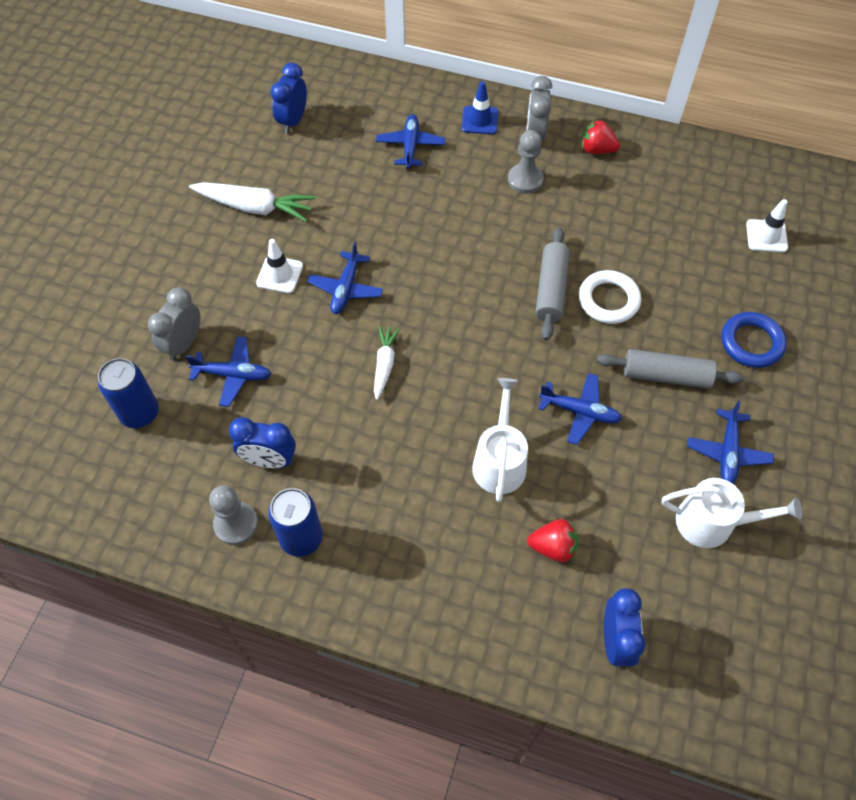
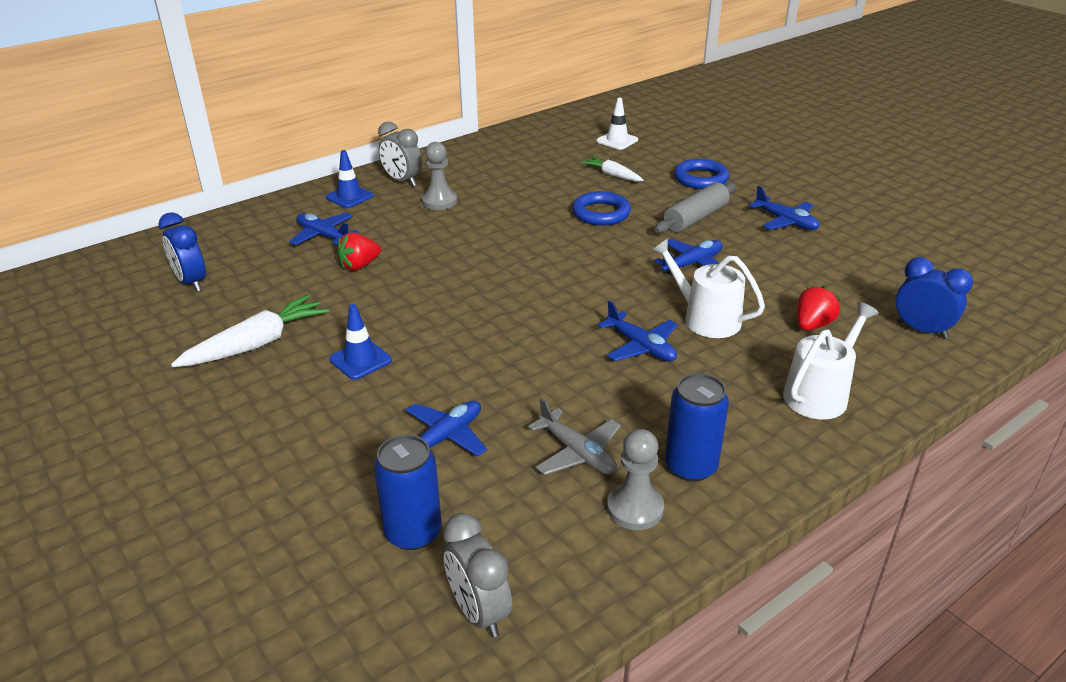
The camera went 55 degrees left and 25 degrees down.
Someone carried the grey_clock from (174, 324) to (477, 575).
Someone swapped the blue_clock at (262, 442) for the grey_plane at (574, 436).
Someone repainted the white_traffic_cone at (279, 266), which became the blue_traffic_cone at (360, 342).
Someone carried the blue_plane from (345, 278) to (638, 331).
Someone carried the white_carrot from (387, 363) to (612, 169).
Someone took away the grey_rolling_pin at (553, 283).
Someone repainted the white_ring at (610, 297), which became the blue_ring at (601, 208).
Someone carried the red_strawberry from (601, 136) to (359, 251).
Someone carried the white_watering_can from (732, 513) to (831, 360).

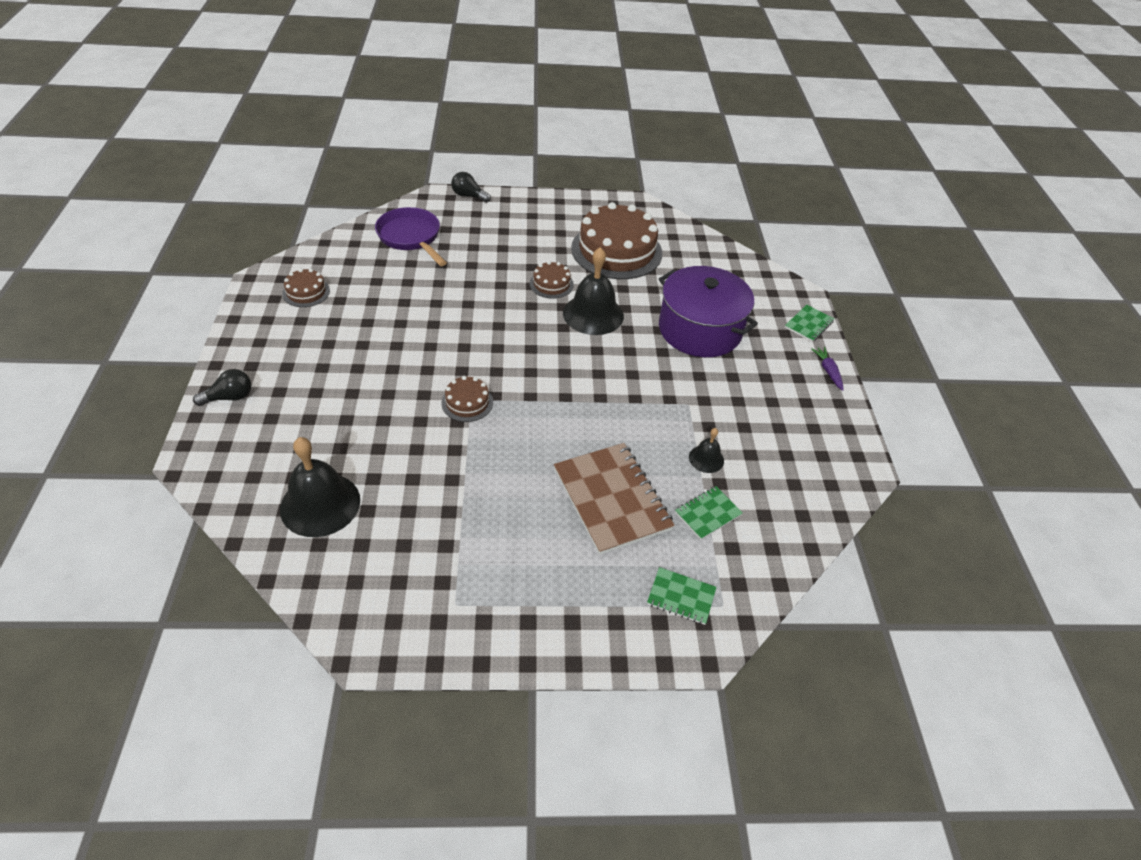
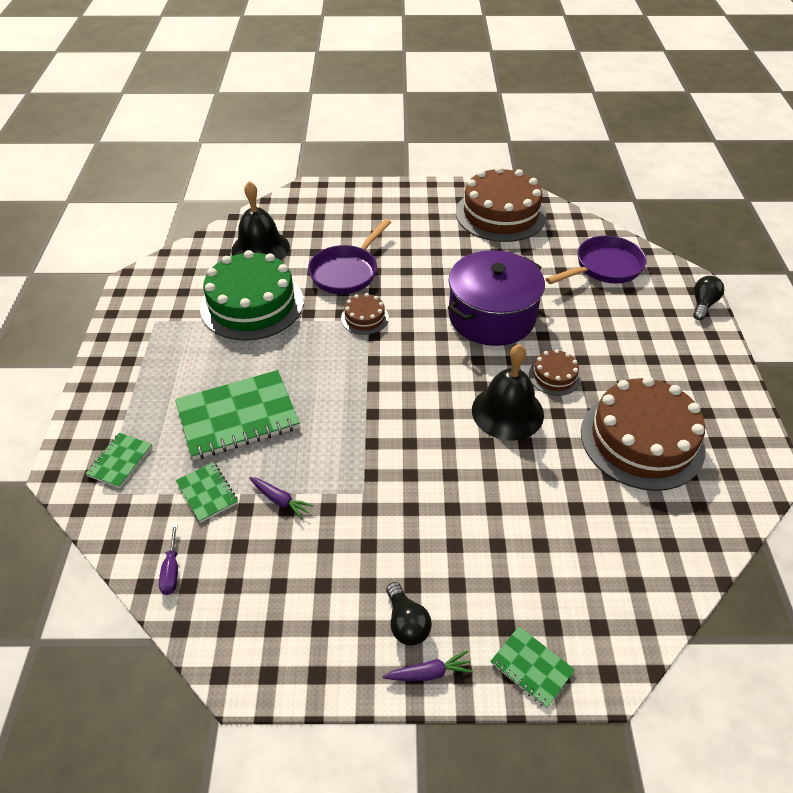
The camera went 95 degrees right and 0 degrees up.
Someone carried the black_light_bulb from (222, 387) to (409, 613).
Someone scaled the brown_cake at (306, 288) by 2.18.
Someone repainted the brown_notebook at (614, 499), which became the green_notebook at (237, 415).
Someone carried the purple_pot from (708, 311) to (496, 298).
Someone swapped the black_bell at (706, 450) for the purple_carrot at (281, 498).
Someone put down the purple_screwdriver at (168, 559).
Someone put down the green_cake at (252, 295).
Someone put down the purple_pan at (349, 256).

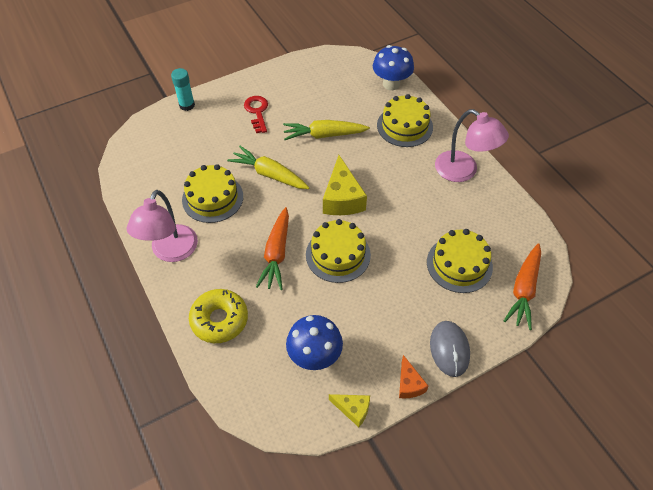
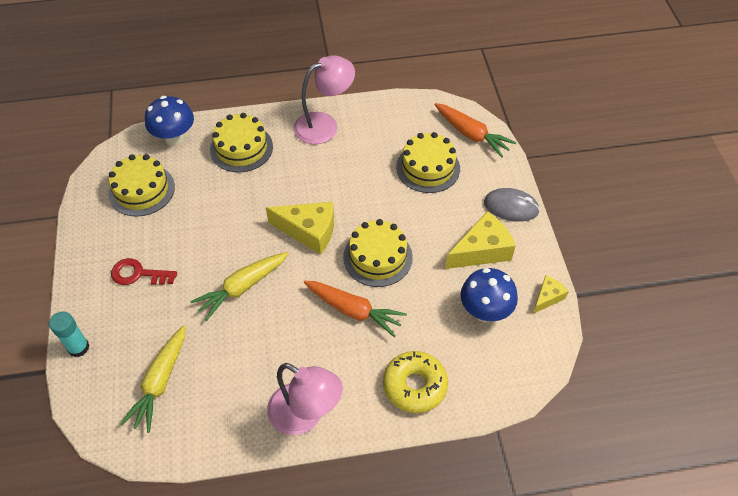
The camera went 70 degrees left and 0 degrees up.
Someone carried the yellow_cake from (212, 193) to (141, 185).
Someone carried the yellow_carrot from (326, 130) to (153, 379).
Someone took away the orange_cheese at (414, 376).
Someone put down the yellow_cheese at (480, 240).

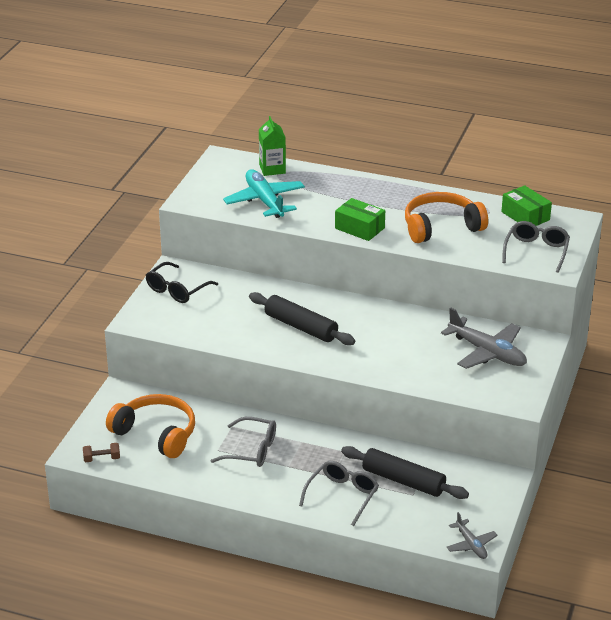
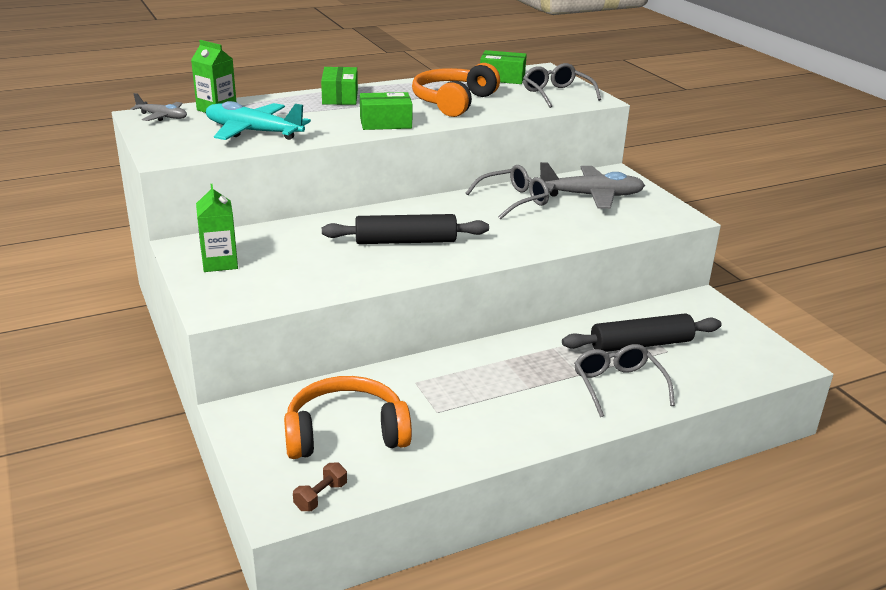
The camera went 45 degrees left and 5 degrees down.
Someone swapped the black_glasses at (182, 282) for the green_carton at (217, 228).
Someone carried the grey_glasses from (243, 442) to (507, 192).
Someone carried the grey_plane from (472, 535) to (158, 107).
Someone put down the green_box at (339, 86).

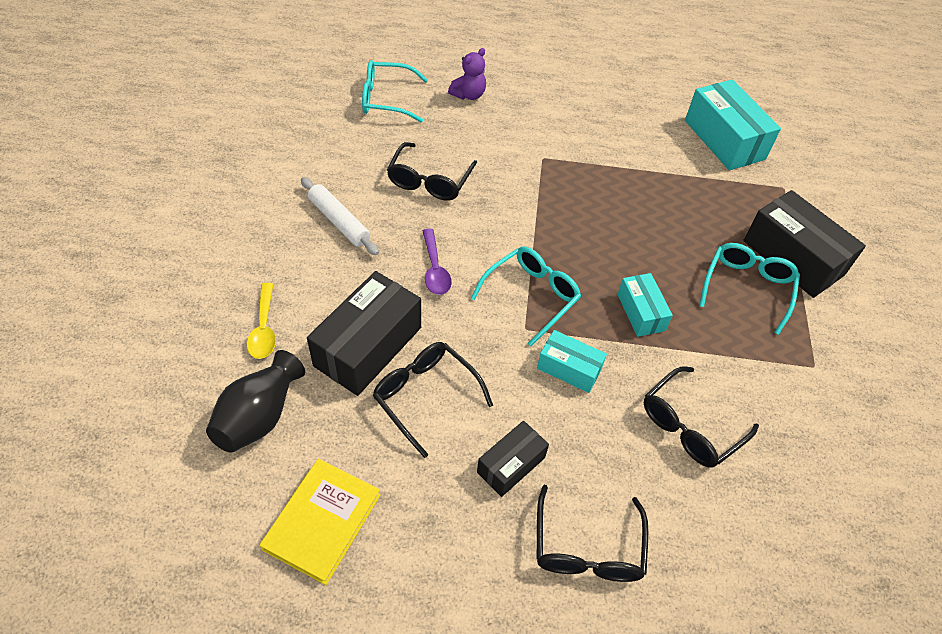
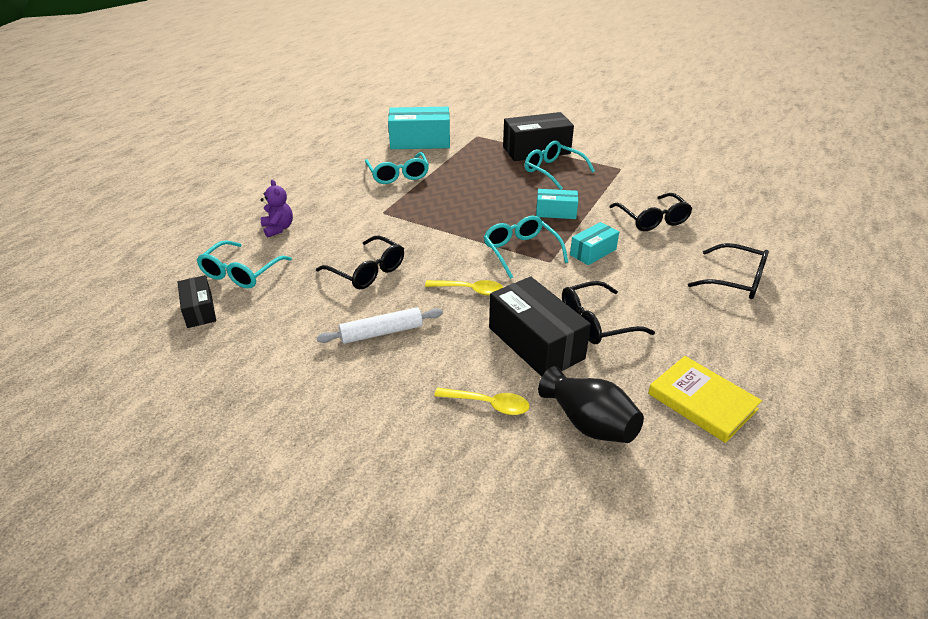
The camera went 65 degrees left and 15 degrees down.
Someone repainted the purple_spoon at (437, 262), which became the yellow_spoon at (464, 288).
Someone carried the black_box from (513, 459) to (196, 301).
Someone put down the turquoise_glasses at (397, 168).

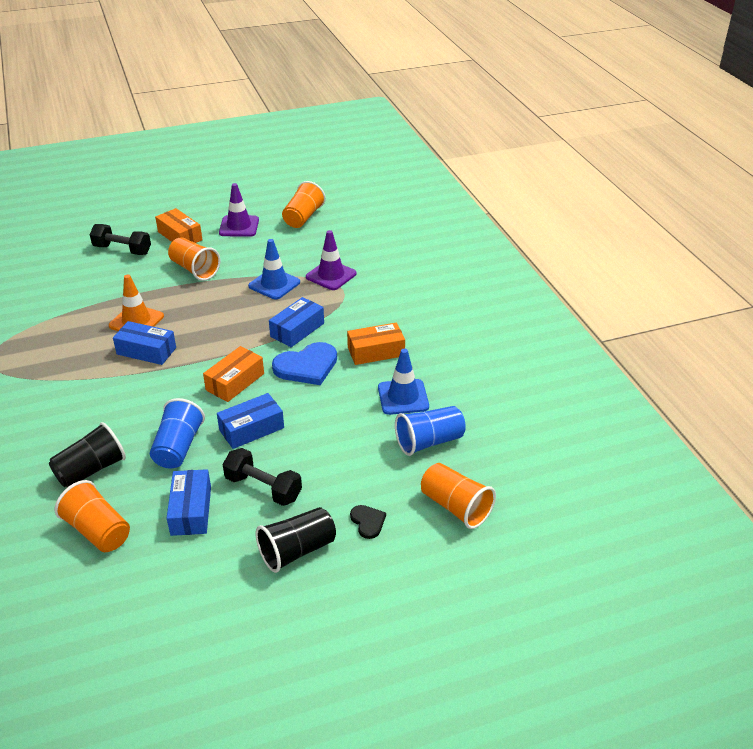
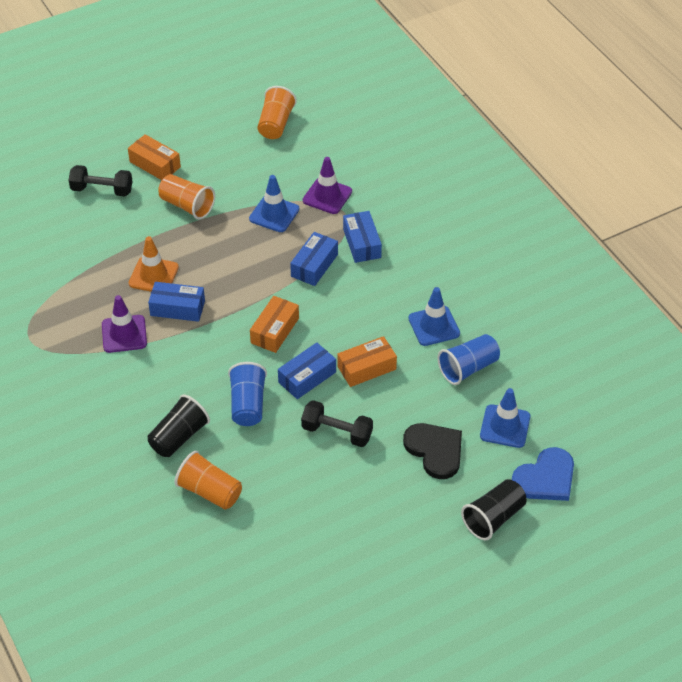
The camera went 10 degrees left and 10 degrees up.
Someone carried the blue_box from (189, 502) to (362, 237).
Someone carried the purple_traffic_cone from (239, 210) to (124, 324).
Someone carried the black_cup from (296, 540) to (493, 509).
Someone carried the blue_heart from (304, 363) to (543, 474).
Someone carried the orange_box from (376, 343) to (367, 361).
Someone scaled the black_heart at (368, 522) by 1.94.
Someone swapped the orange_cup at (458, 496) for the blue_traffic_cone at (505, 418).

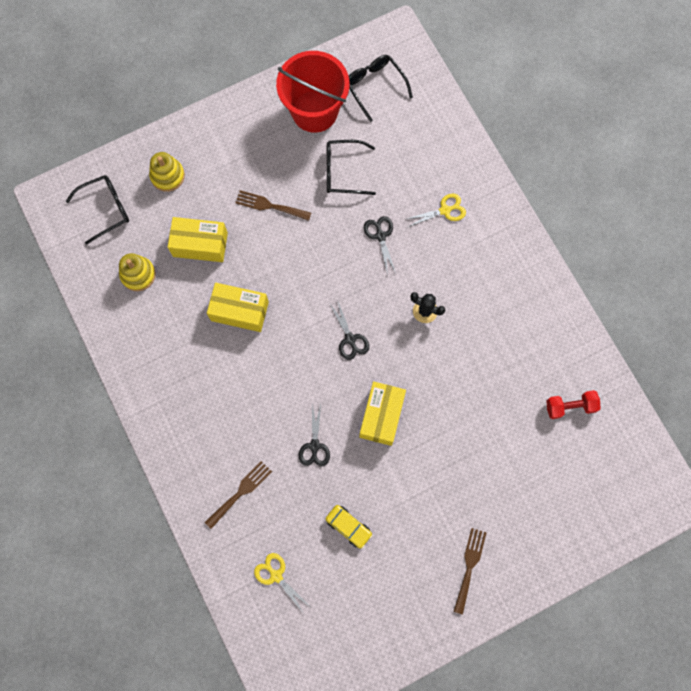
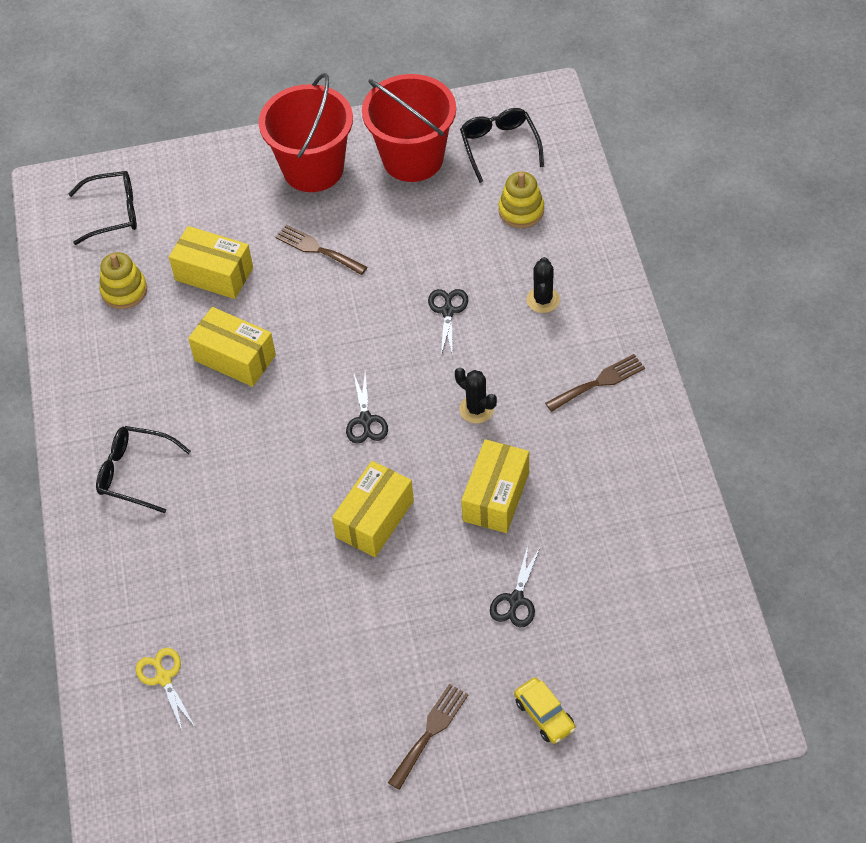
The camera went 20 degrees right and 20 degrees down.
Someone carried the yellow_stacking_toy from (167, 172) to (521, 200).
Someone carried the brown_fork from (238, 495) to (595, 383).
Someone carried the black_scissors from (314, 434) to (515, 586).
Someone carried the yellow_car from (349, 526) to (544, 710).
Someone carried the black_glasses from (351, 167) to (143, 469).
Someone swapped the yellow_scissors at (436, 210) for the black_cactus at (543, 285).
Someone took away the red_dumbbell at (573, 404).
Someone put down the red_bucket at (306, 132).
Someone put down the yellow_box at (495, 486).

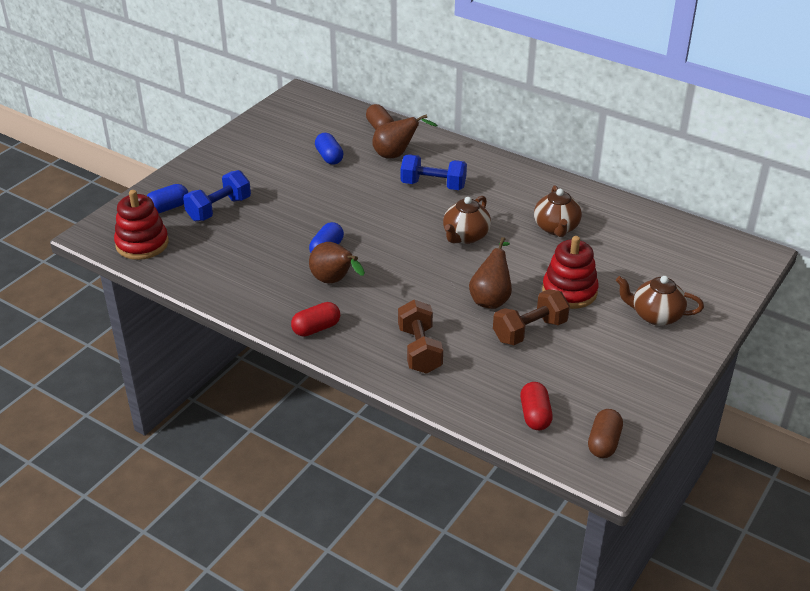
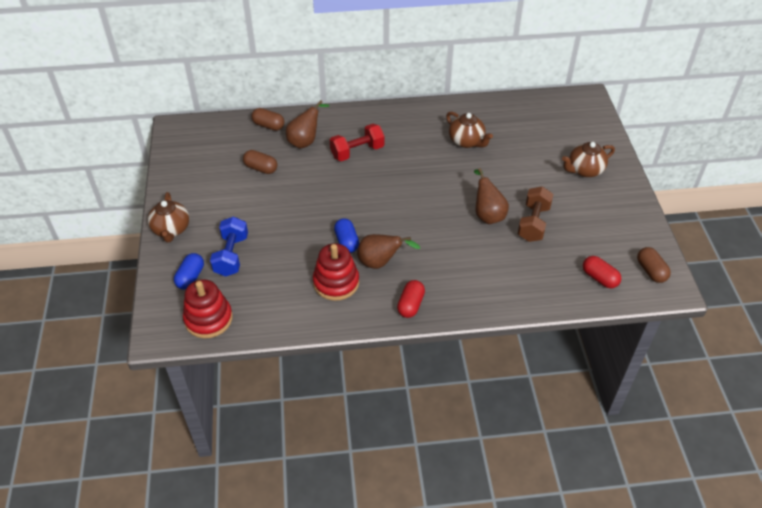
The camera went 40 degrees left and 10 degrees up.
Someone repainted the blue_capsule at (329, 149), which became the brown_capsule at (260, 162).
Someone took away the brown_dumbbell at (420, 336).
Someone repainted the blue_dumbbell at (434, 172), which became the red_dumbbell at (357, 142).
Someone carried the brown_teapot from (467, 220) to (168, 217).
Someone carried the red_stacking_toy from (570, 272) to (336, 272).

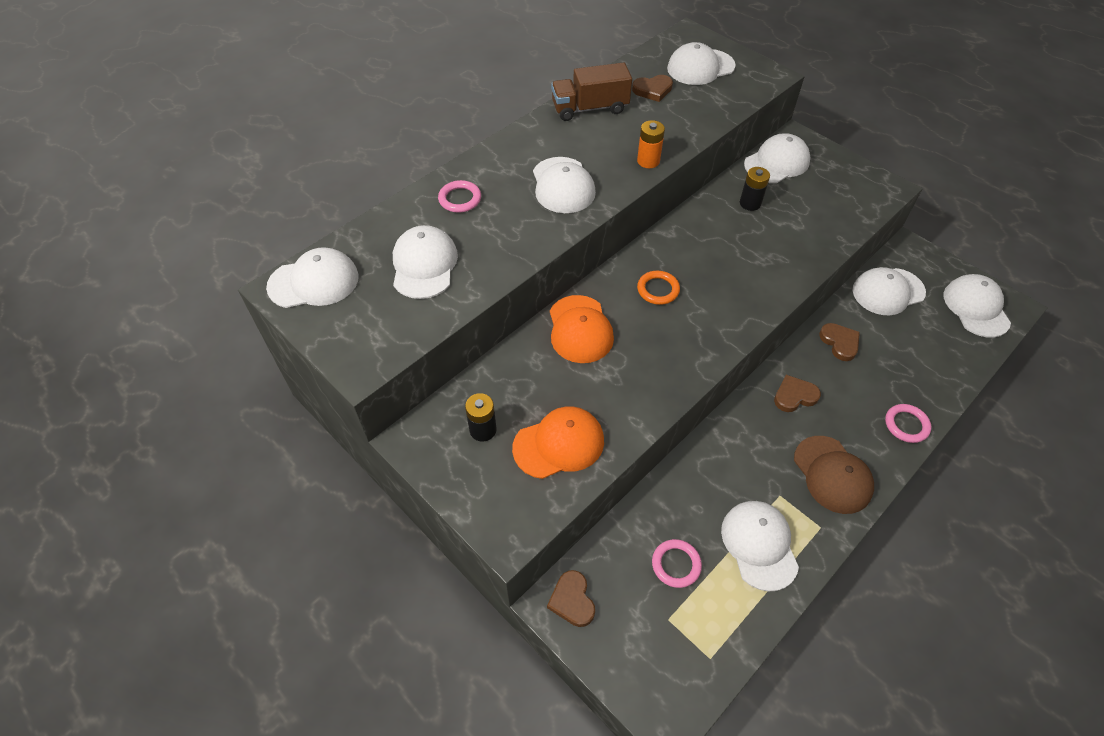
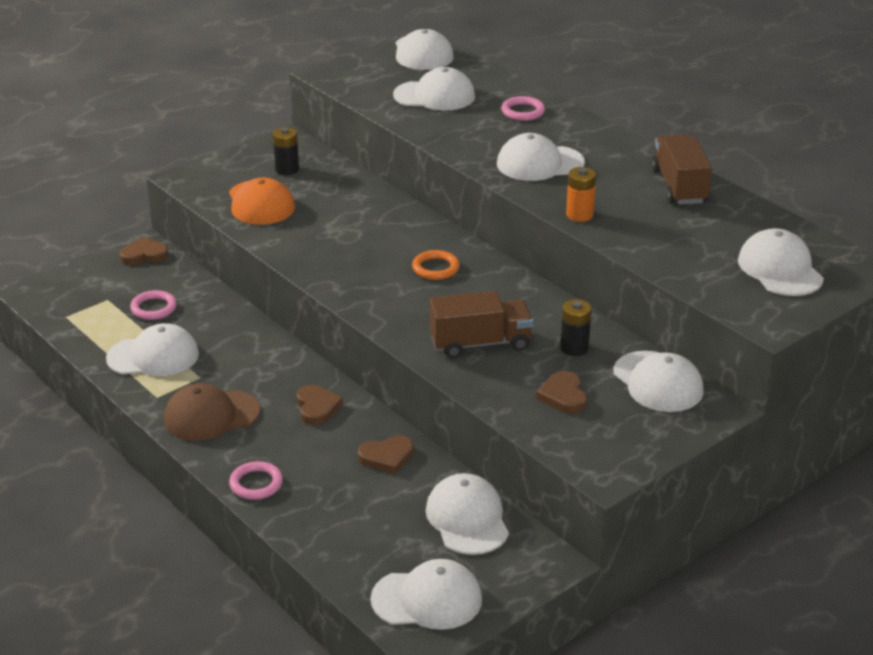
The camera went 95 degrees right and 20 degrees down.
Someone took away the orange_cap at (582, 329).
Someone carried the brown_heart from (652, 88) to (561, 392).
Someone put down the brown_truck at (481, 324).

